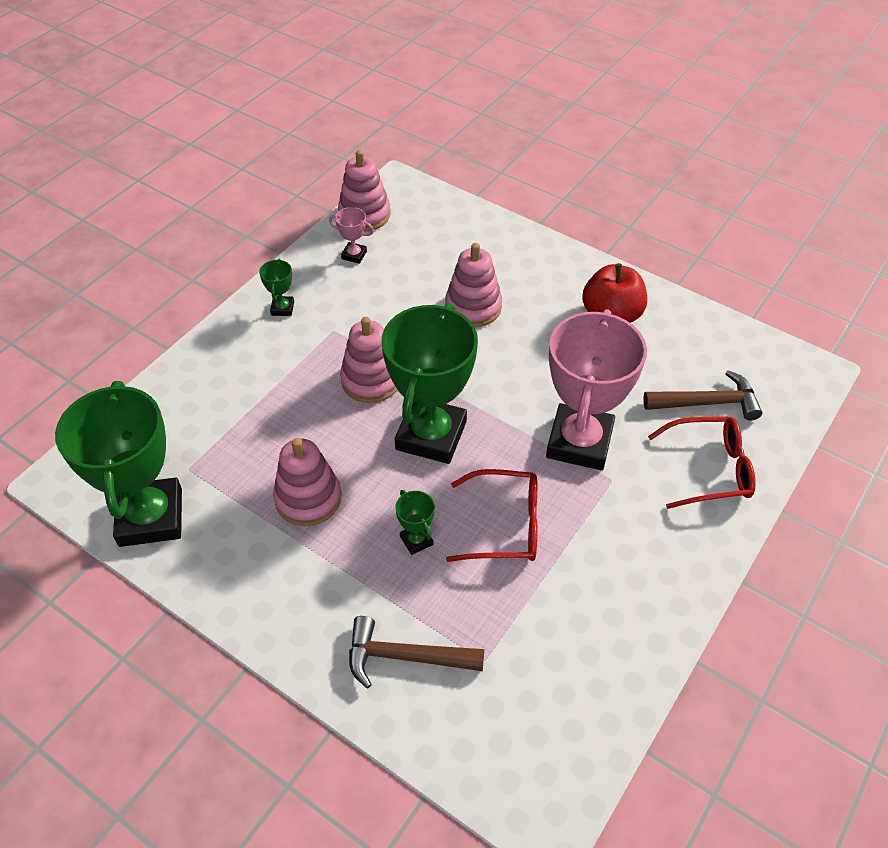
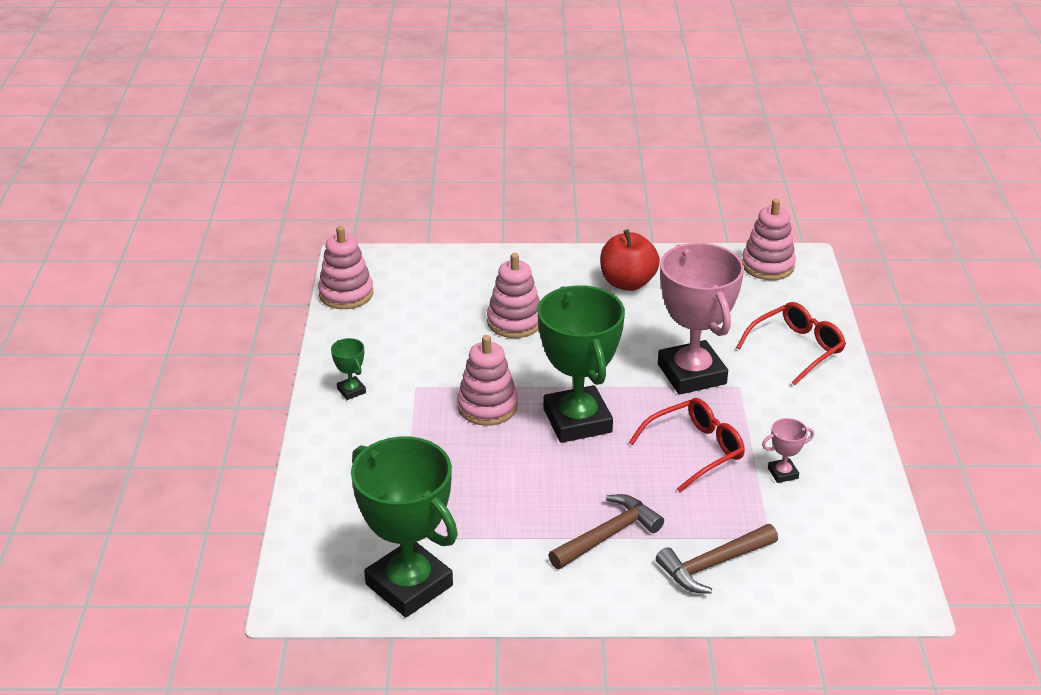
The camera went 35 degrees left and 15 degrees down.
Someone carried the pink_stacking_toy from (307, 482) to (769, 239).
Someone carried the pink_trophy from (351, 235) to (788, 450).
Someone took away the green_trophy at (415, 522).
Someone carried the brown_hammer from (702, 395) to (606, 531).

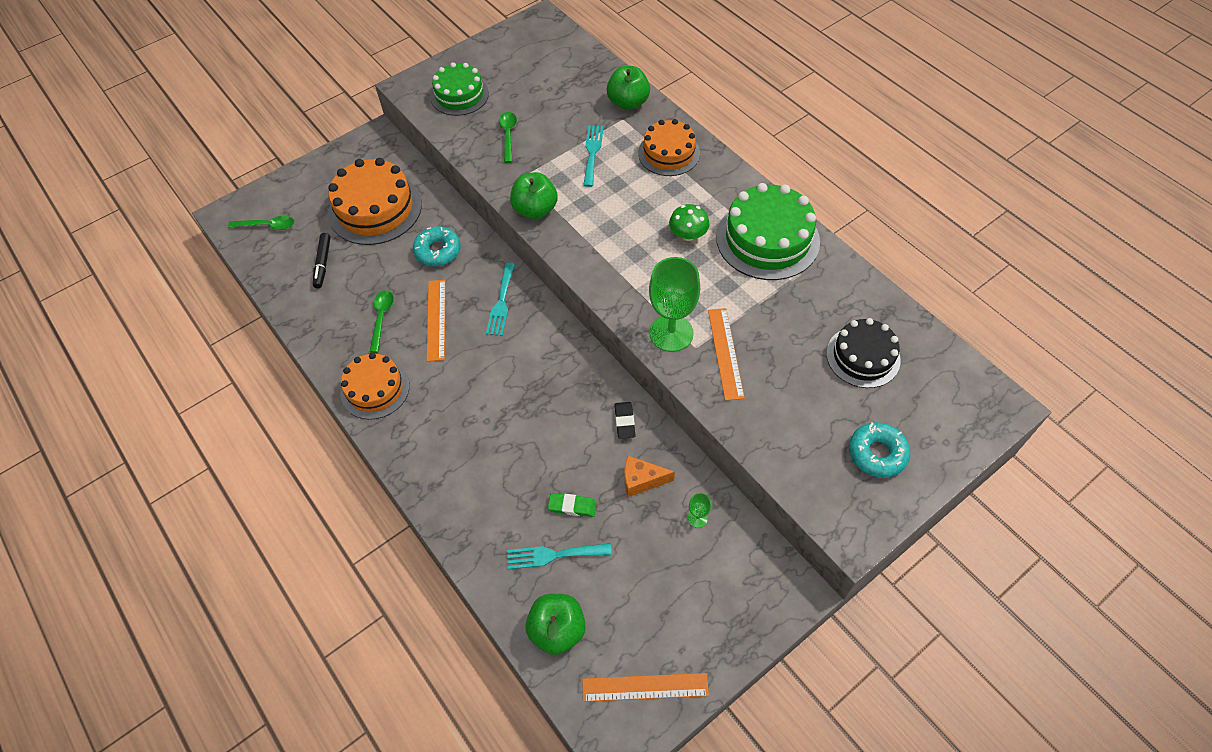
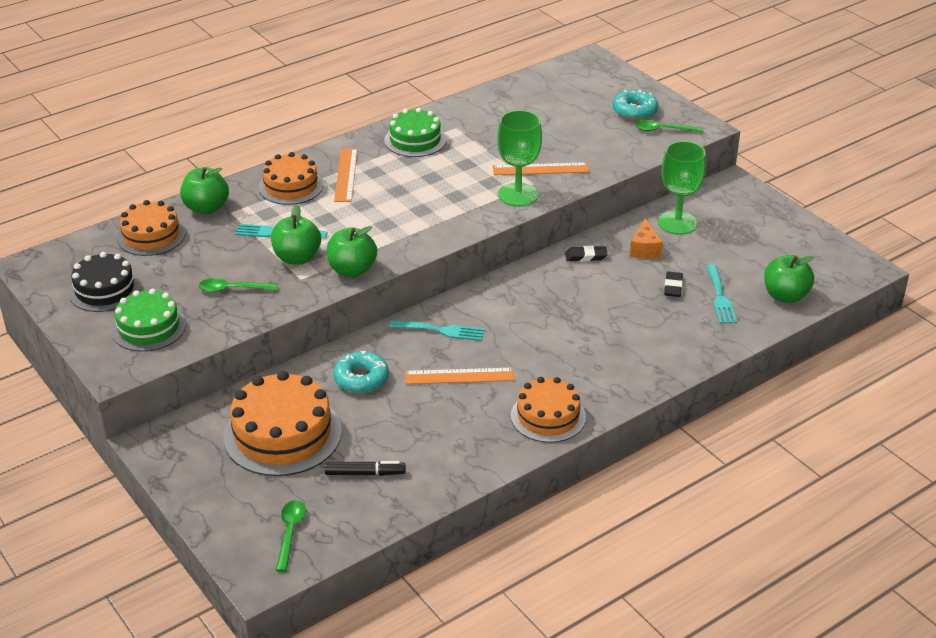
The camera went 90 degrees left and 20 degrees down.
Someone carried the green_spoon from (382, 321) to (669, 126).
Someone repainted the green_eraser at (572, 505), which became the black_eraser at (673, 284).
Someone carried the orange_ruler from (645, 687) to (346, 175).
Someone took away the green_mushroom at (689, 222).
Someone scaled the green_goblet at (699, 510) by 2.37.
Someone scaled the green_cake at (768, 231) by 0.65.
Someone carried the black_cake from (863, 353) to (104, 282).
Someone put down the orange_cake at (151, 228).
Someone put down the green_apple at (296, 234).

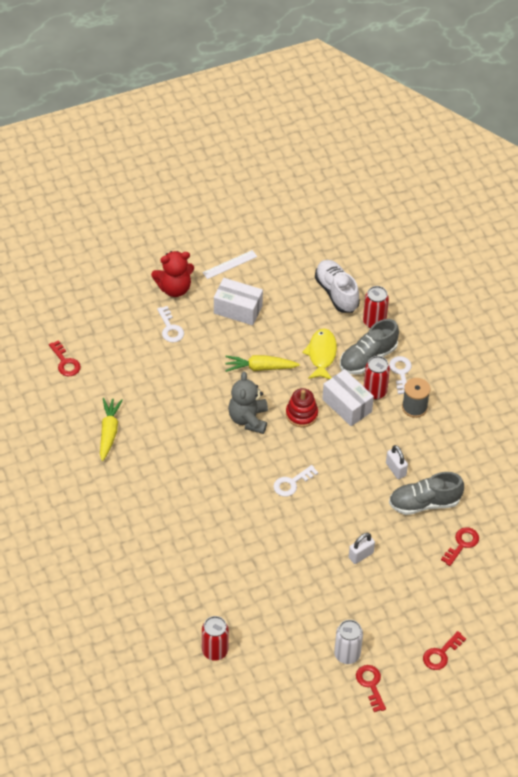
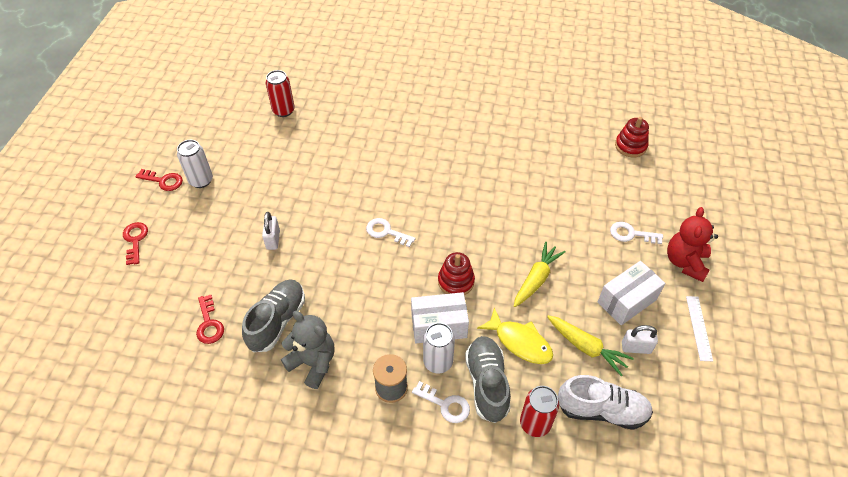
The camera went 125 degrees right and 0 degrees up.
Someone swapped the red_key at (65, 358) for the red_stacking_toy at (632, 137).
Someone carried the yellow_carrot from (111, 429) to (590, 346).
Someone carried the grey_teddy_bear from (248, 403) to (308, 350).
Someone rotated the white_key at (295, 481) by 60 degrees counterclockwise.
Someone repainted the red_can at (377, 378), which became the white_can at (439, 348).
Someone carried the white_padlock from (397, 462) to (640, 339).

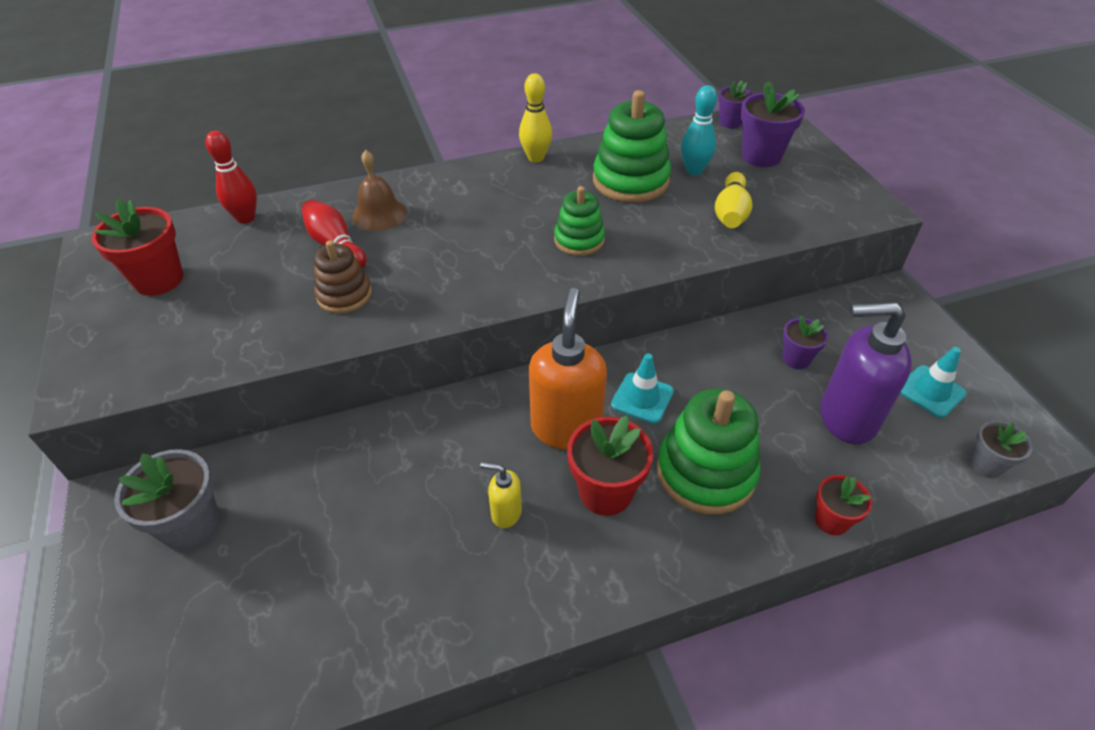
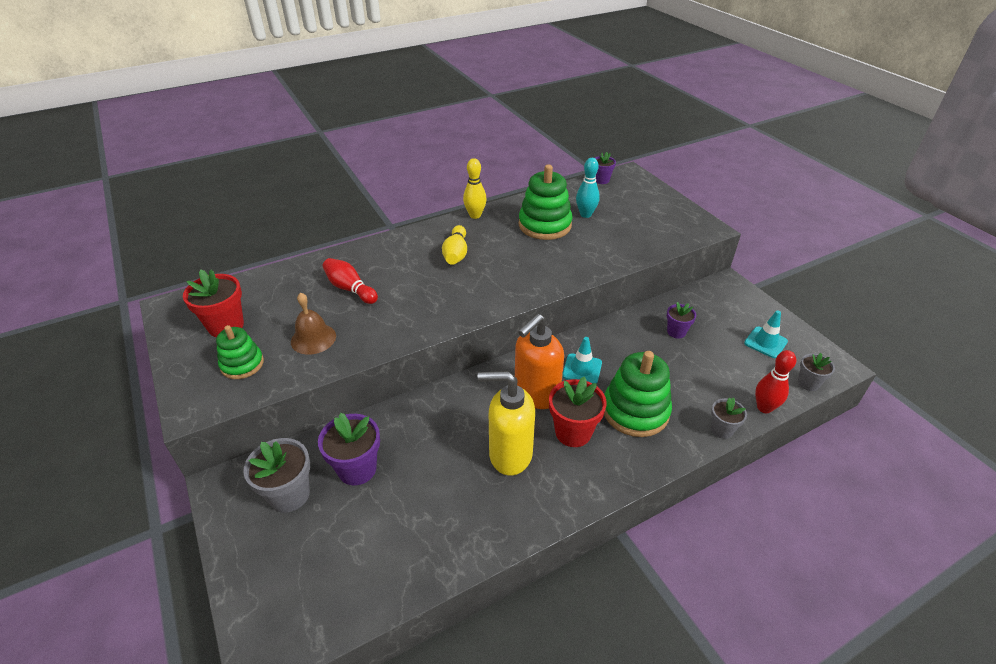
The camera went 10 degrees left and 5 degrees down.
Someone carried the red_bowling_pin from (231, 177) to (775, 381).
Someone took away the brown_stacking_toy at (343, 277).
Someone carried the brown_bell from (379, 190) to (313, 323).
Someone scaled the yellow_soap_dispenser at (501, 495) by 2.09.
Someone rotated the orange_soap_dispenser at (568, 369) by 135 degrees counterclockwise.
Someone carried the green_stacking_toy from (579, 221) to (240, 352).
Someone carried the yellow_bowling_pin from (733, 200) to (454, 245).
Someone carried the purple_flower_pot from (773, 124) to (349, 449).
Someone repainted the red_flower_pot at (843, 505), which became the grey_flower_pot at (729, 418).
Someone took away the purple_soap_dispenser at (866, 373).

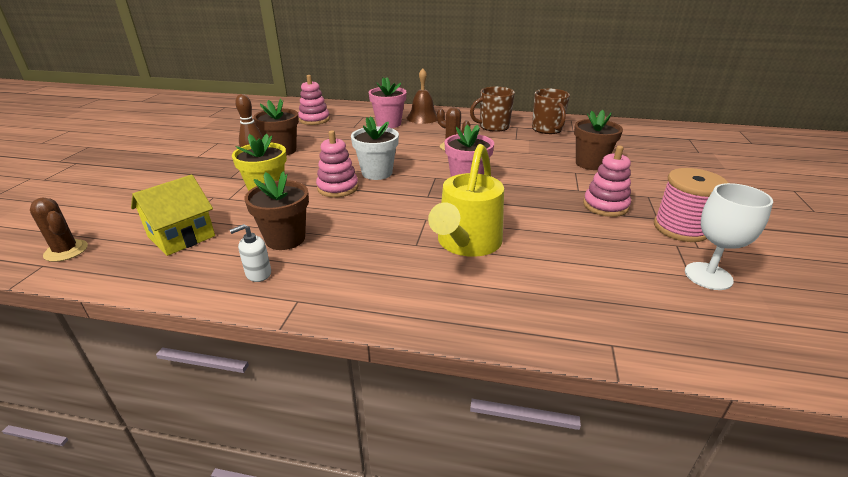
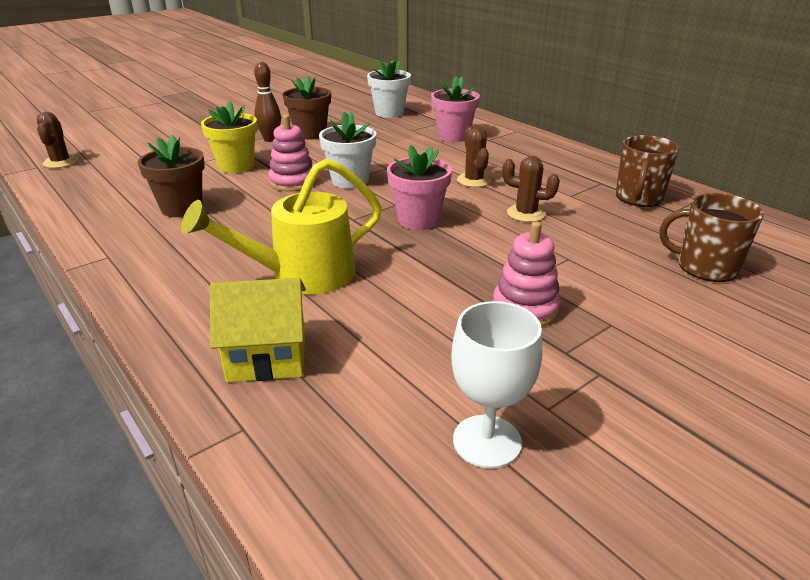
The camera went 40 degrees right and 0 degrees up.
Someone carried the yellow_house from (173, 215) to (258, 330).
Someone took away the white_soap_dispenser at (250, 253).
Someone swapped the pink_stacking_toy at (314, 100) for the white_flower_pot at (389, 89).
Someone took away the brown_bell at (422, 96).
Someone carried the brown_mug from (492, 109) to (712, 237).
Someone took away the brown_flower_pot at (598, 140).
Someone took away the pink_spool at (691, 205).
Someone put down the brown_cactus at (531, 189).

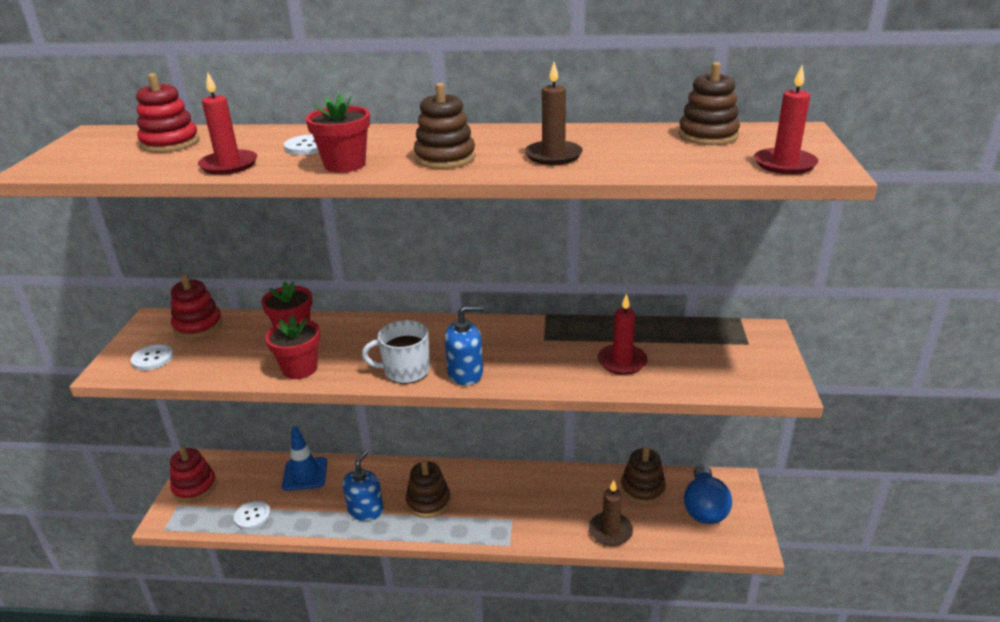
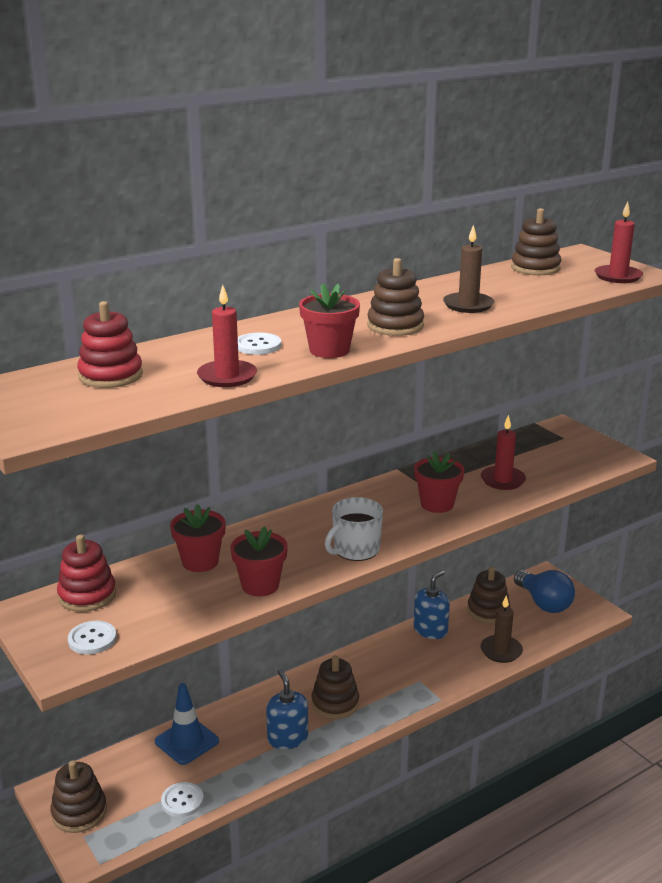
The camera went 40 degrees left and 5 degrees down.
Someone repainted the red_stacking_toy at (193, 474), which became the brown_stacking_toy at (79, 796).
Someone carried the blue_soap_dispenser from (464, 345) to (432, 604).
Someone put down the red_flower_pot at (439, 482).

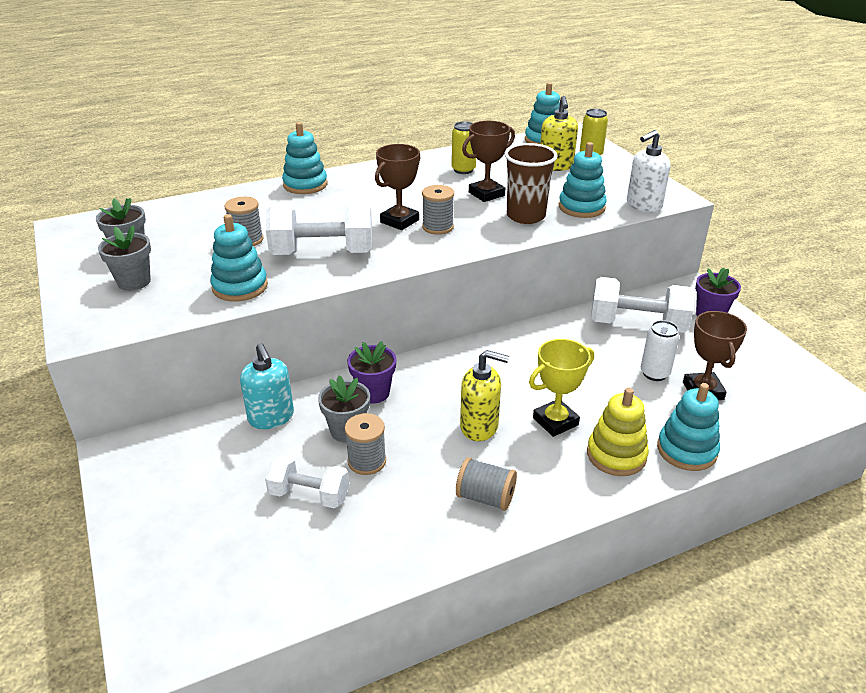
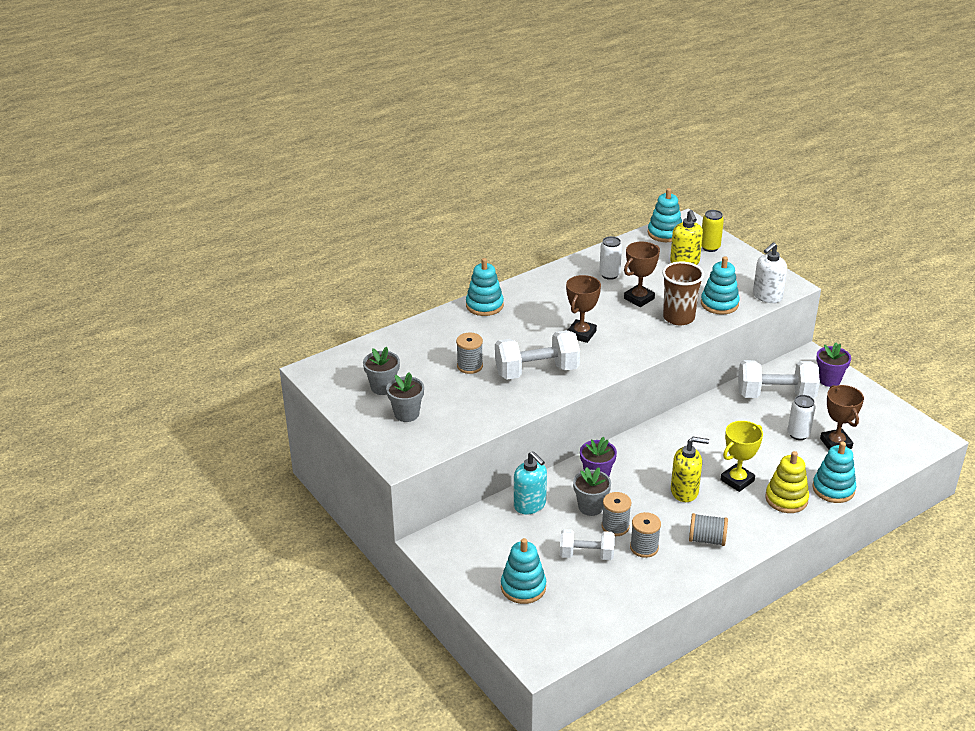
The camera went 10 degrees left and 0 degrees up.
Someone carried the turquoise_stacking_toy from (239, 258) to (523, 571).
Someone carried the grey_spool from (438, 210) to (645, 535).
Someone repainted the yellow_can at (463, 147), which became the white_can at (610, 258).

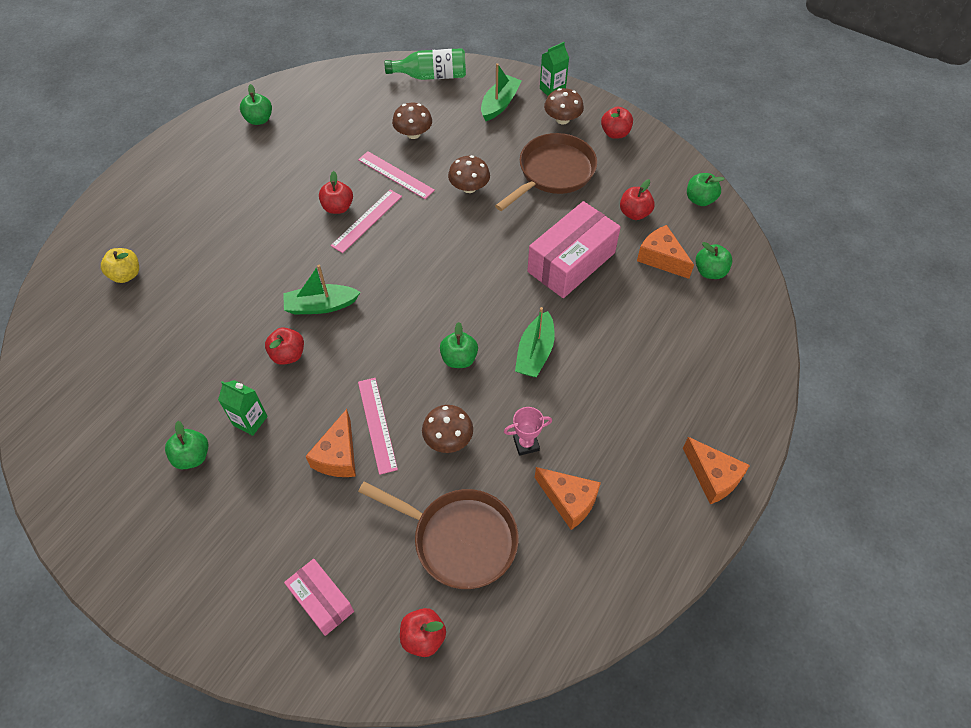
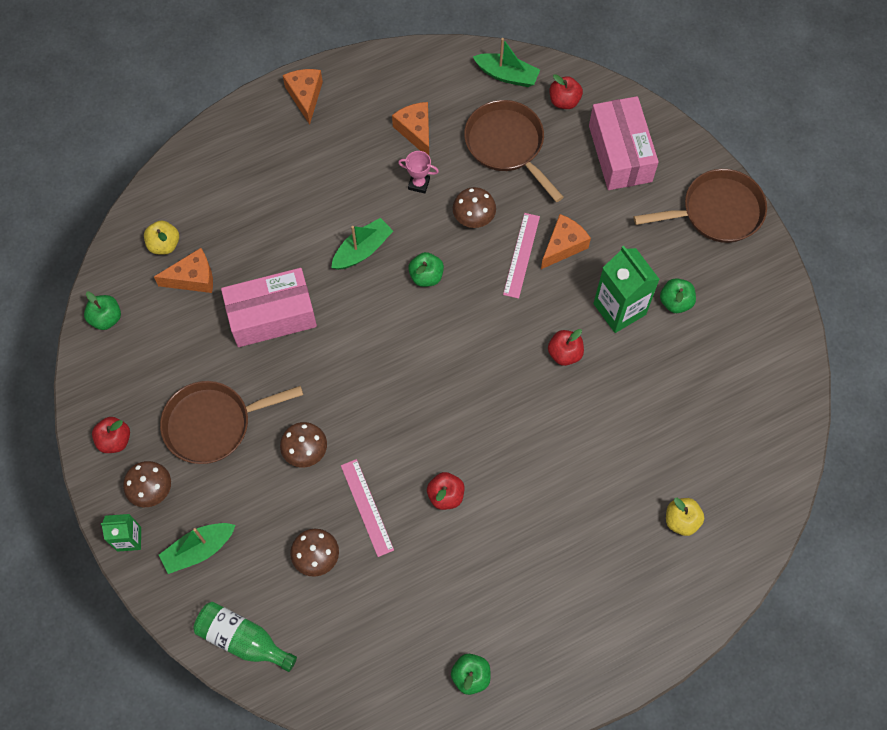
The camera went 150 degrees left and 10 degrees up.
Someone scaled the green_carton at (243, 408) by 1.74.
Someone carried the green_boat from (321, 290) to (506, 62).
Someone scaled the pink_box at (319, 597) by 1.70.
Someone took away the pink_ruler at (366, 221).
Someone took away the red_apple at (637, 199).
Someone rotated the orange_cheese at (665, 252) by 90 degrees counterclockwise.
Someone repainted the green_apple at (713, 260), which became the yellow_apple at (161, 237).
Someone put down the brown_pan at (700, 206).

